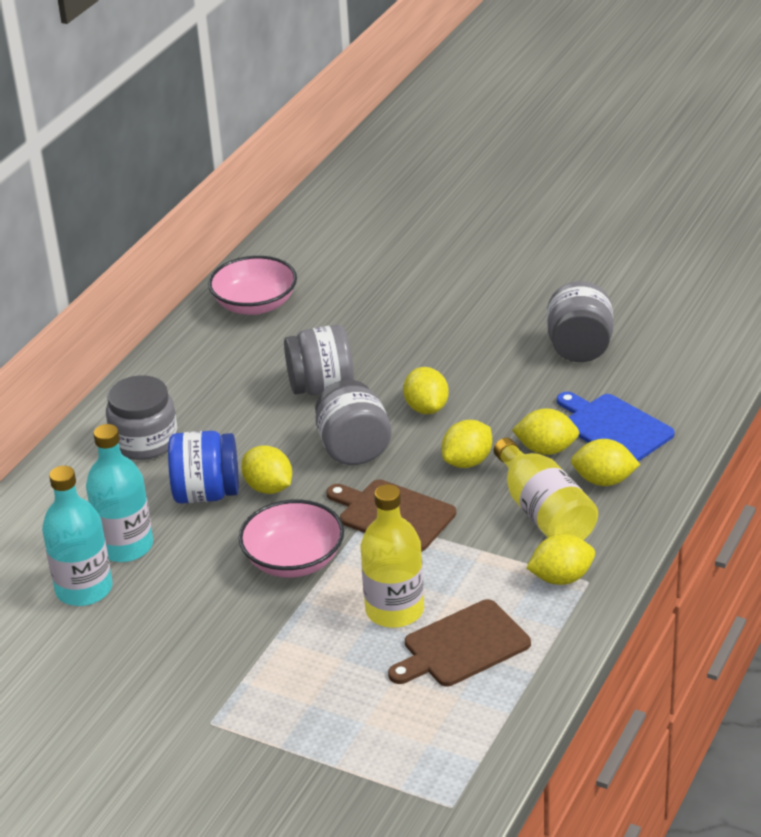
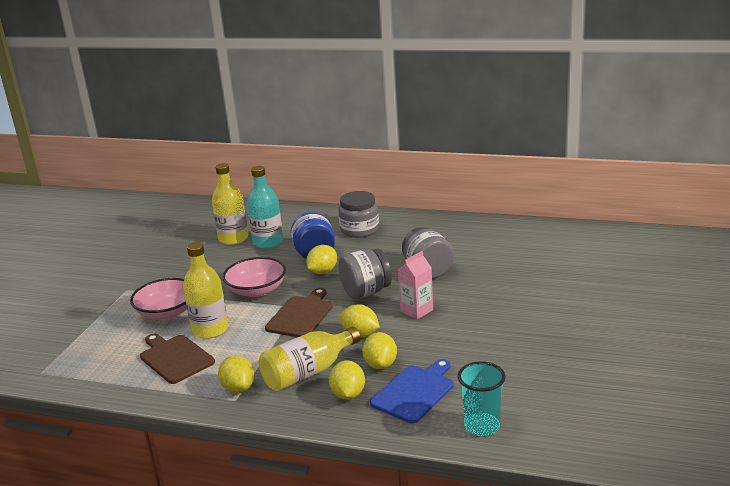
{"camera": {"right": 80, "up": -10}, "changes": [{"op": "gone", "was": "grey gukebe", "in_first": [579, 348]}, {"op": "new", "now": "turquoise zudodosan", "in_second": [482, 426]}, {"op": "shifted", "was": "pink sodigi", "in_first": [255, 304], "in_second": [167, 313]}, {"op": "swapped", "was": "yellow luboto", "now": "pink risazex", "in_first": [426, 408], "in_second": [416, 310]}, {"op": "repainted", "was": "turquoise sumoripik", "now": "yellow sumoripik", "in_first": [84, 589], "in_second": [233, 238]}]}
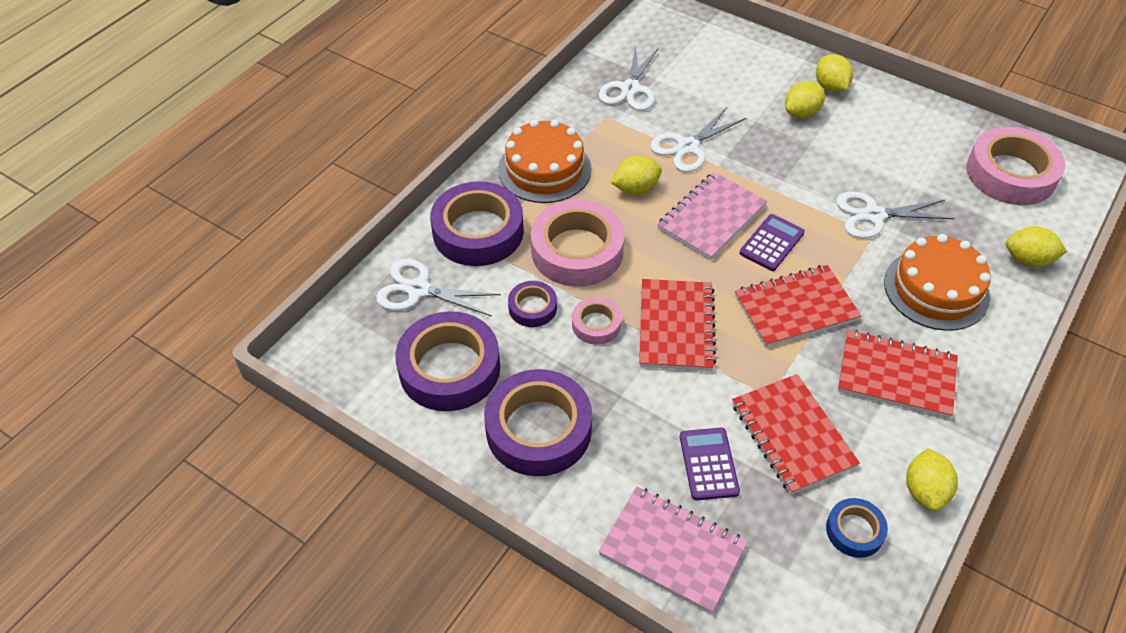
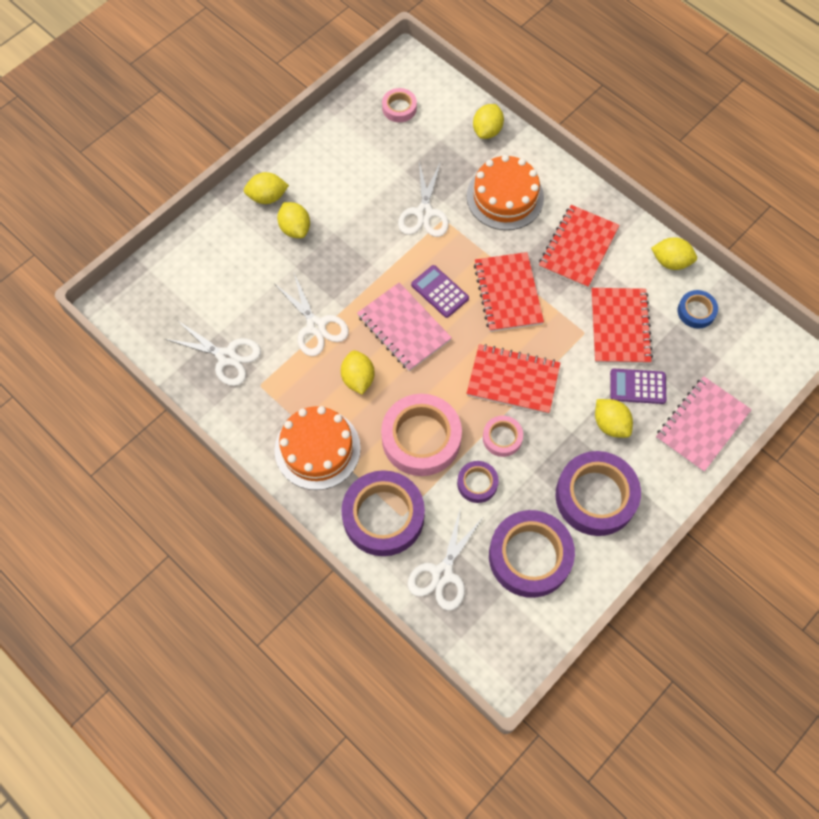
{"camera": {"right": -80, "up": 15}, "changes": [{"op": "new", "now": "yellow luboto", "in_second": [610, 424]}, {"op": "rotated", "was": "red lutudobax", "in_first": [792, 435], "in_second": [619, 327], "clockwise": -75}, {"op": "scaled", "was": "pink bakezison", "in_first": [1010, 174], "in_second": [399, 108], "ratio": 0.5}]}
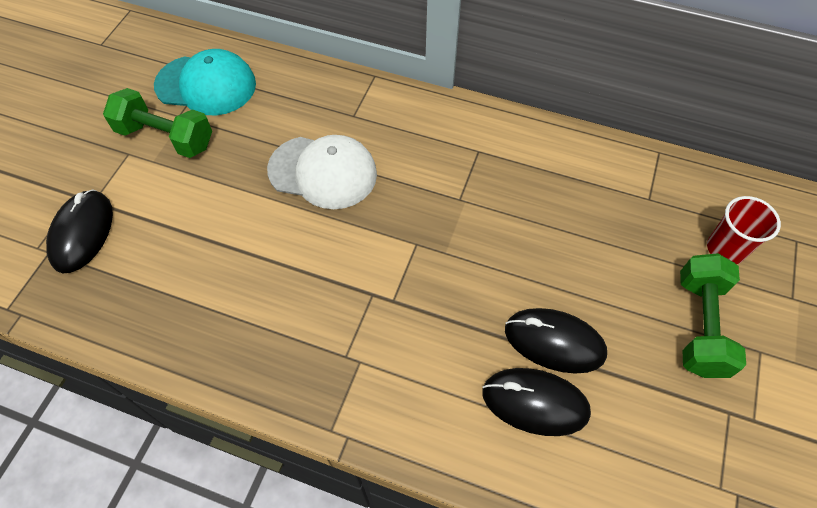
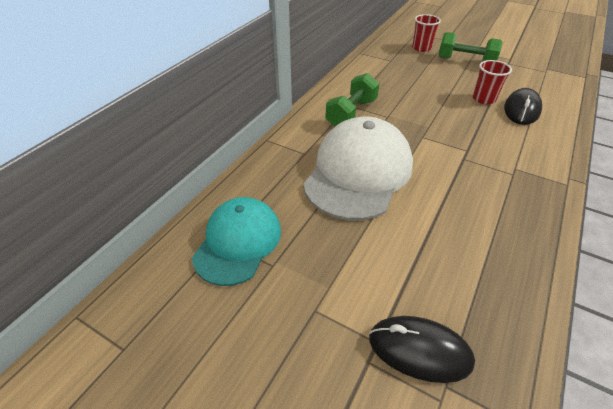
{"camera": {"right": -80, "up": -15}, "changes": [{"op": "shifted", "was": "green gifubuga", "in_first": [165, 137], "in_second": [351, 113]}, {"op": "swapped", "was": "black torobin", "now": "red zudodosan", "in_first": [554, 342], "in_second": [484, 99]}, {"op": "scaled", "was": "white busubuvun", "in_first": [323, 172], "in_second": [358, 172], "ratio": 1.52}]}
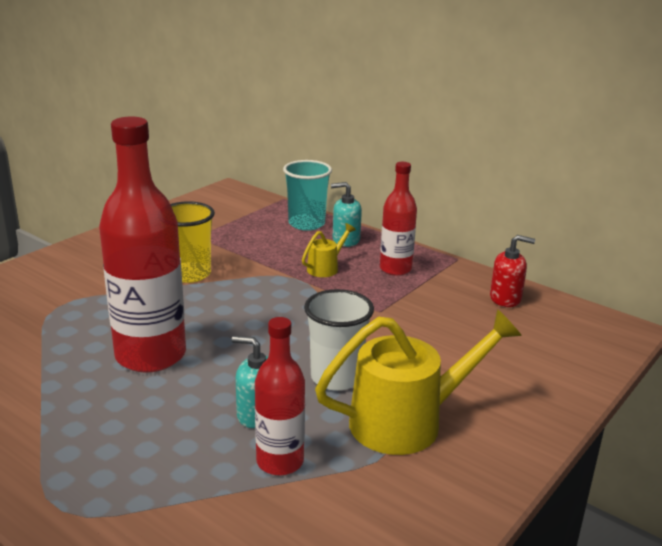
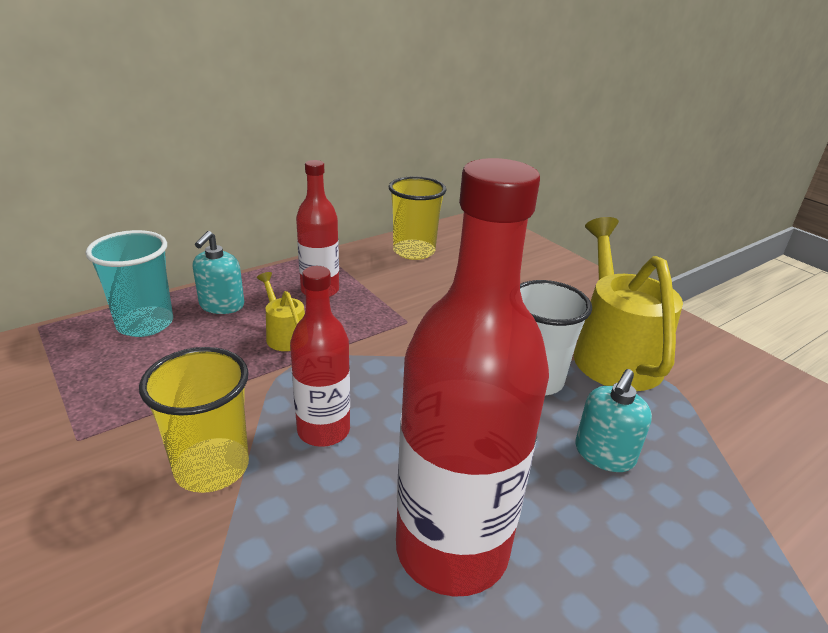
{"camera": {"right": -75, "up": 5}, "changes": [{"op": "shifted", "was": "red sumoripik", "in_first": [280, 461], "in_second": [323, 430]}, {"op": "swapped", "was": "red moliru", "now": "yellow zudodosan", "in_first": [505, 298], "in_second": [414, 251]}]}
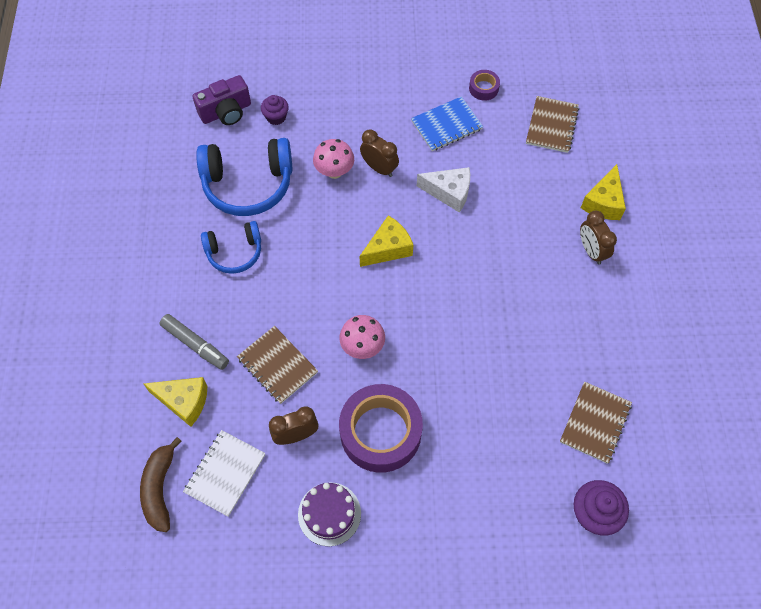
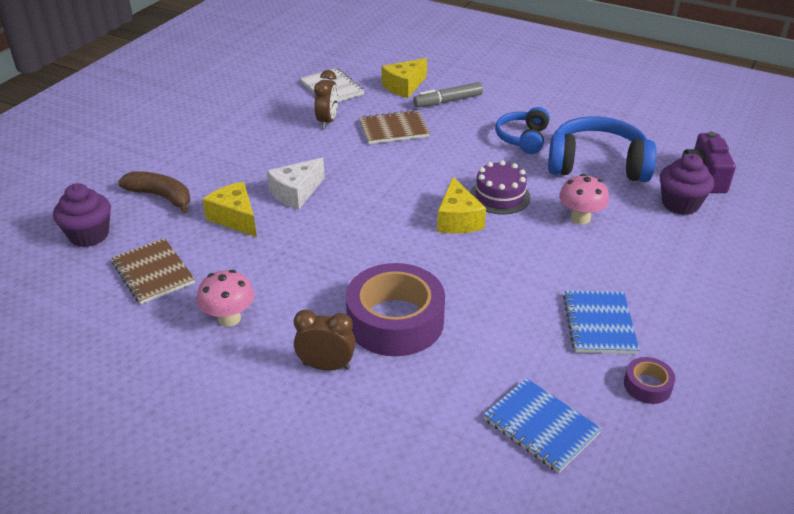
{"camera": {"right": 120, "up": -25}, "changes": [{"op": "gone", "was": "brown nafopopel", "in_first": [379, 168]}, {"op": "shifted", "was": "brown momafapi", "in_first": [160, 489], "in_second": [161, 196]}, {"op": "shifted", "was": "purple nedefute", "in_first": [329, 514], "in_second": [499, 196]}, {"op": "shifted", "was": "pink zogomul", "in_first": [362, 346], "in_second": [229, 318]}, {"op": "shifted", "was": "purple bakezison", "in_first": [380, 432], "in_second": [395, 321]}, {"op": "shifted", "was": "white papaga", "in_first": [449, 192], "in_second": [296, 193]}, {"op": "shifted", "was": "yellow papaga", "in_first": [603, 202], "in_second": [235, 218]}, {"op": "repainted", "was": "brown lutudobax", "now": "blue lutudobax", "in_first": [552, 125], "in_second": [541, 426]}, {"op": "rotated", "was": "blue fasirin", "in_first": [248, 184], "in_second": [597, 164], "clockwise": 75}, {"op": "scaled", "was": "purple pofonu", "in_first": [276, 117], "in_second": [680, 204], "ratio": 1.56}]}
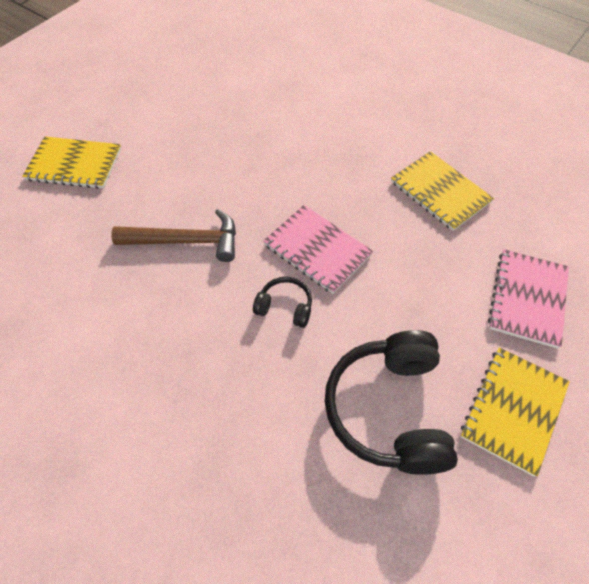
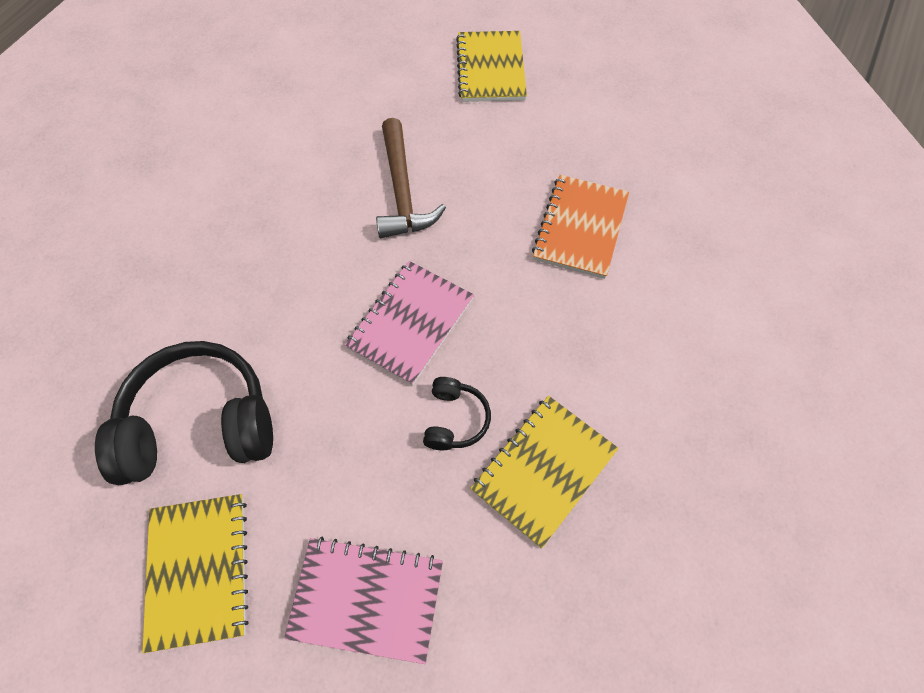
{"camera": {"right": 80, "up": 5}, "changes": [{"op": "new", "now": "orange lutudobax", "in_second": [580, 228]}, {"op": "shifted", "was": "black fasirin", "in_first": [285, 307], "in_second": [455, 419]}, {"op": "rotated", "was": "yellow lutudobax", "in_first": [513, 410], "in_second": [199, 570], "clockwise": 60}]}
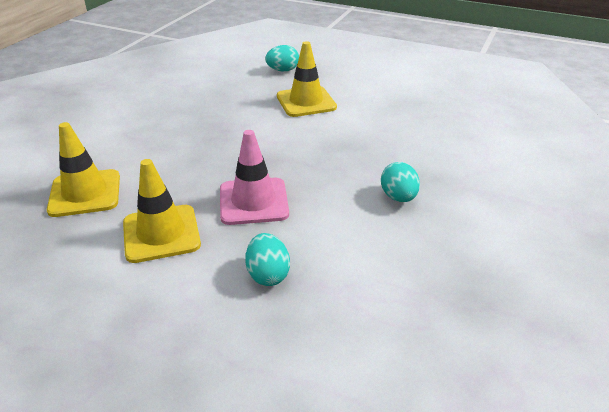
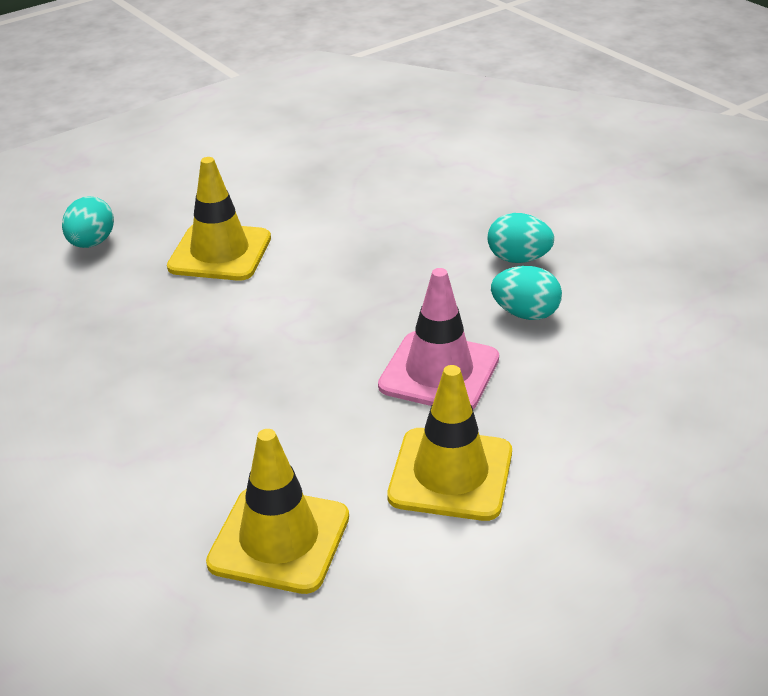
{"camera": {"right": -60, "up": 0}, "changes": [{"op": "shifted", "was": "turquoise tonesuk", "in_first": [268, 274], "in_second": [525, 314]}]}
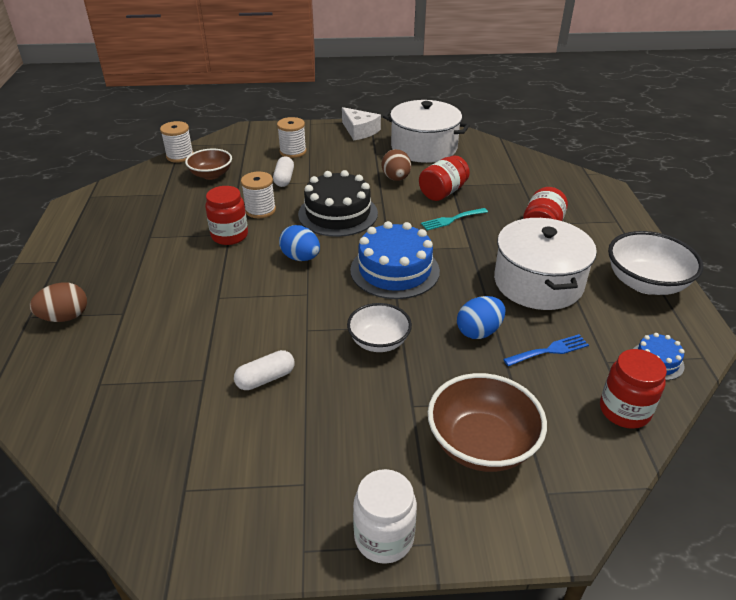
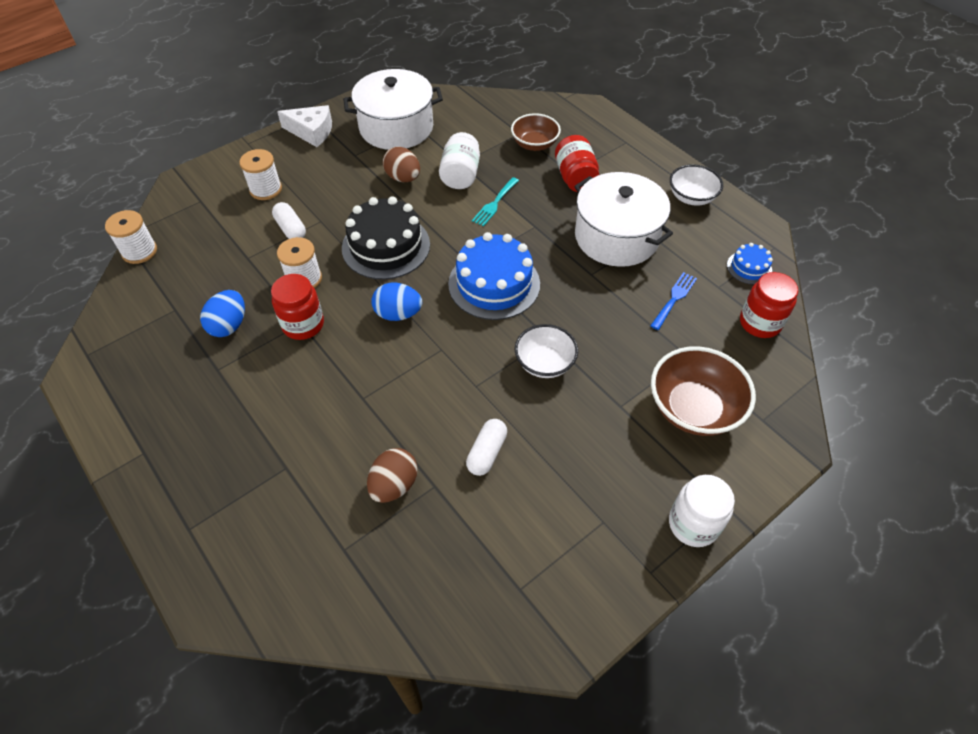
{"camera": {"right": -35, "up": 15}, "changes": [{"op": "shifted", "was": "brown tonesuk", "in_first": [65, 317], "in_second": [394, 485]}, {"op": "shifted", "was": "brown sodigi", "in_first": [211, 175], "in_second": [534, 144]}, {"op": "shifted", "was": "blue tonesuk", "in_first": [479, 331], "in_second": [229, 325]}, {"op": "repainted", "was": "red gukebe", "now": "white gukebe", "in_first": [443, 192], "in_second": [460, 175]}, {"op": "scaled", "was": "white sodigi", "in_first": [645, 283], "in_second": [691, 197], "ratio": 0.65}]}
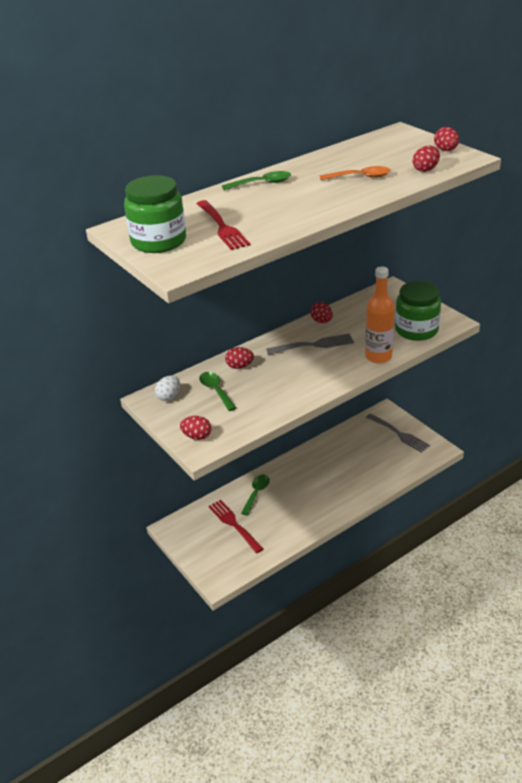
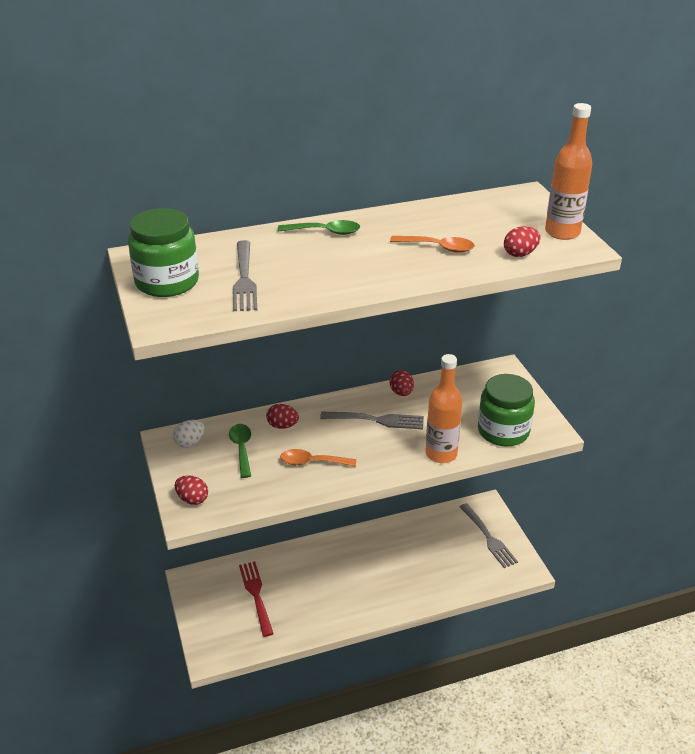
{"camera": {"right": 15, "up": 0}, "changes": [{"op": "gone", "was": "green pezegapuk", "in_first": [256, 493]}, {"op": "new", "now": "orange pezegapuk", "in_second": [312, 462]}, {"op": "swapped", "was": "red tonesuk", "now": "orange sumoripik", "in_first": [446, 150], "in_second": [562, 232]}, {"op": "repainted", "was": "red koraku", "now": "grey koraku", "in_first": [221, 226], "in_second": [244, 278]}]}
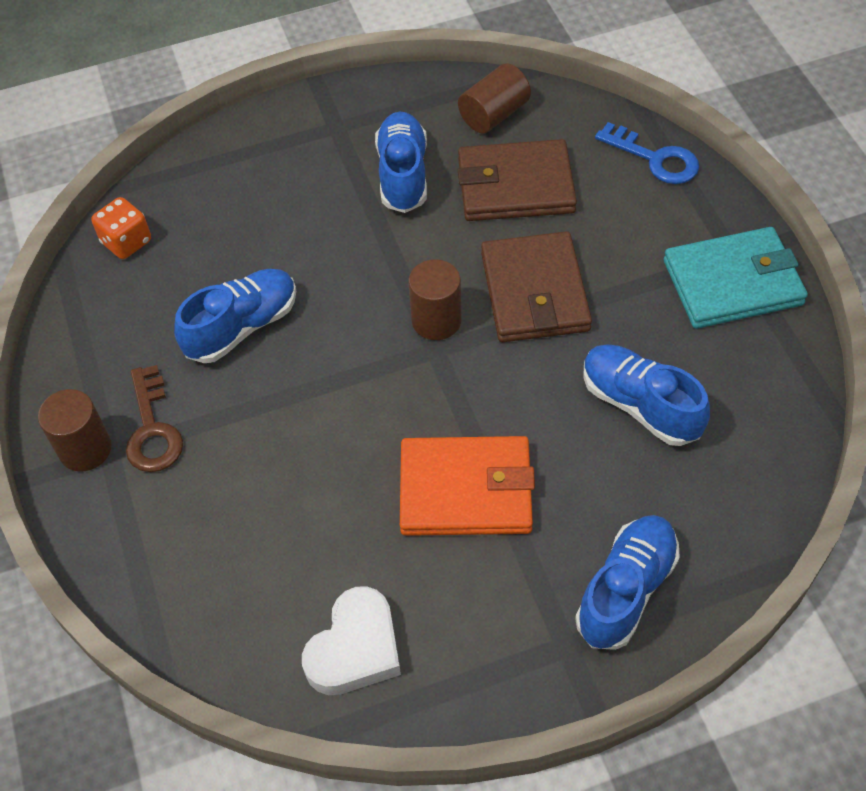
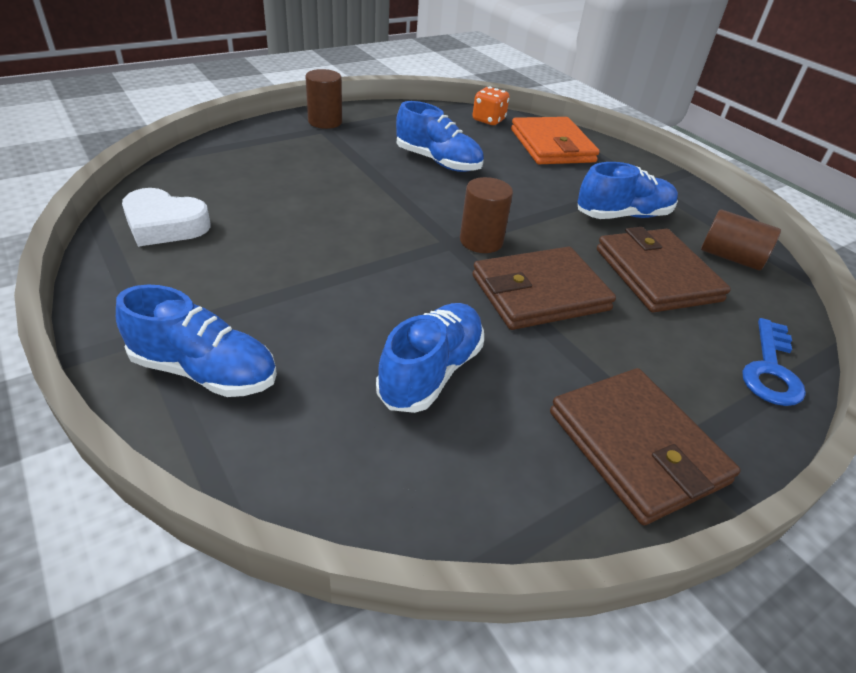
{"camera": {"right": 70, "up": -15}, "changes": [{"op": "gone", "was": "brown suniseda", "in_first": [152, 429]}, {"op": "shifted", "was": "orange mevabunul", "in_first": [465, 490], "in_second": [552, 146]}, {"op": "repainted", "was": "turquoise mevabunul", "now": "brown mevabunul", "in_first": [732, 282], "in_second": [636, 447]}]}
